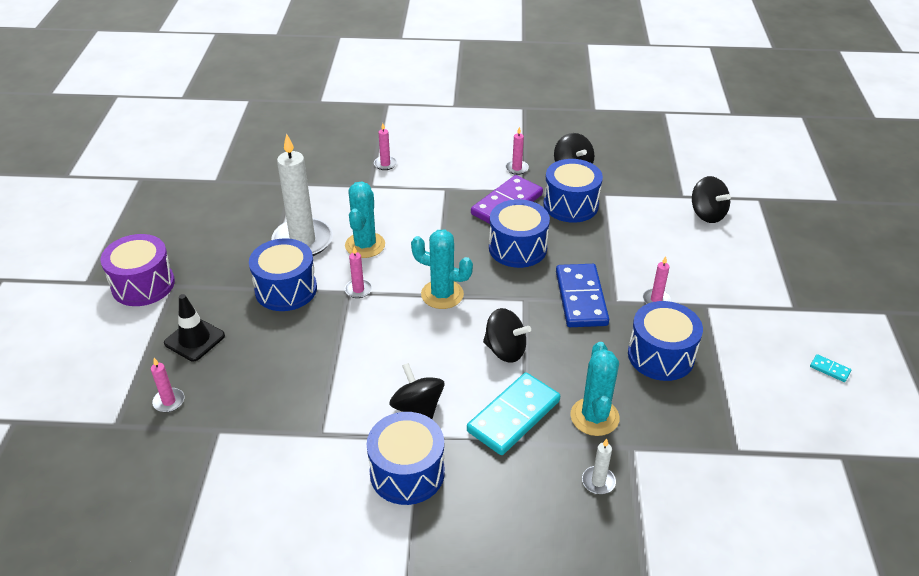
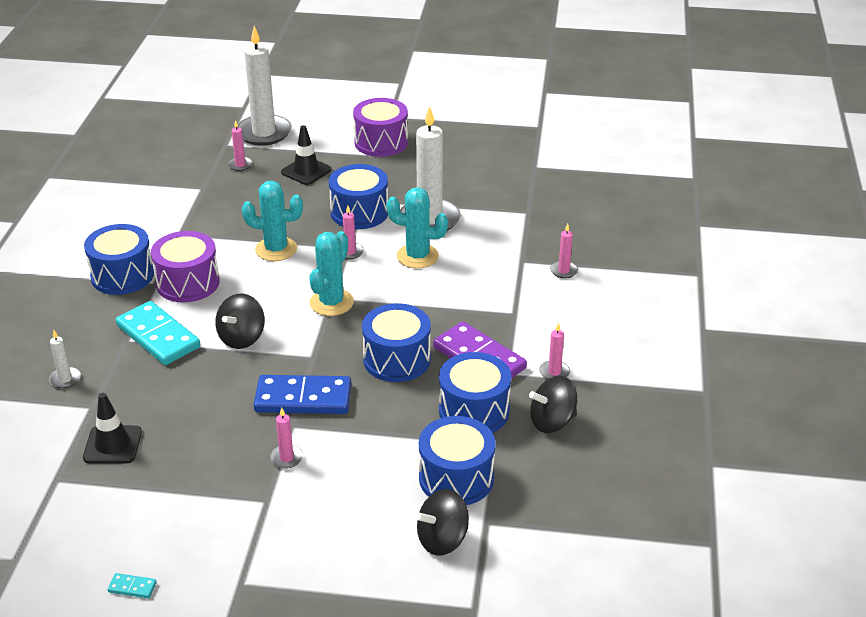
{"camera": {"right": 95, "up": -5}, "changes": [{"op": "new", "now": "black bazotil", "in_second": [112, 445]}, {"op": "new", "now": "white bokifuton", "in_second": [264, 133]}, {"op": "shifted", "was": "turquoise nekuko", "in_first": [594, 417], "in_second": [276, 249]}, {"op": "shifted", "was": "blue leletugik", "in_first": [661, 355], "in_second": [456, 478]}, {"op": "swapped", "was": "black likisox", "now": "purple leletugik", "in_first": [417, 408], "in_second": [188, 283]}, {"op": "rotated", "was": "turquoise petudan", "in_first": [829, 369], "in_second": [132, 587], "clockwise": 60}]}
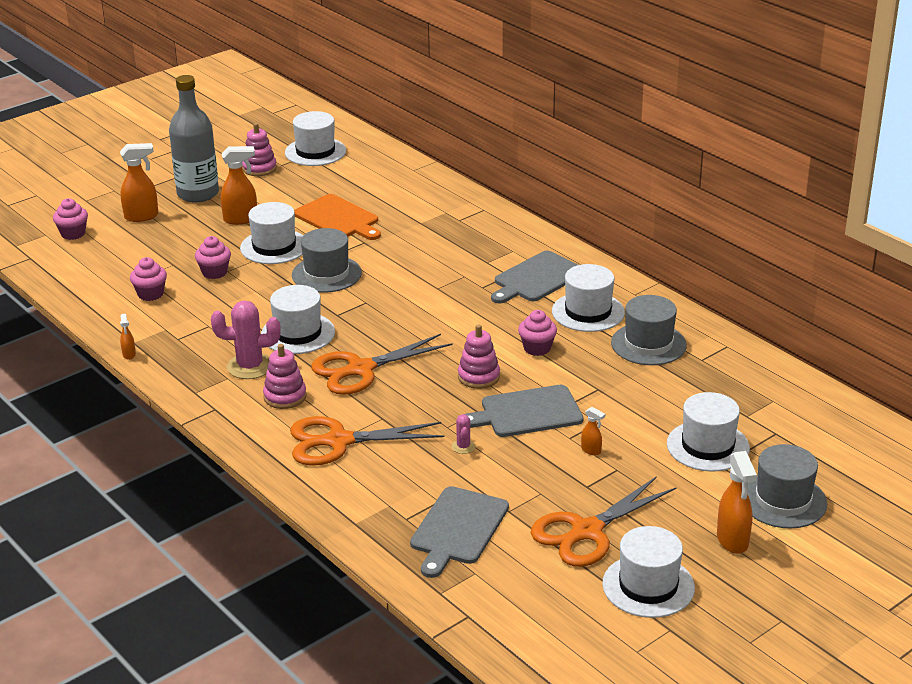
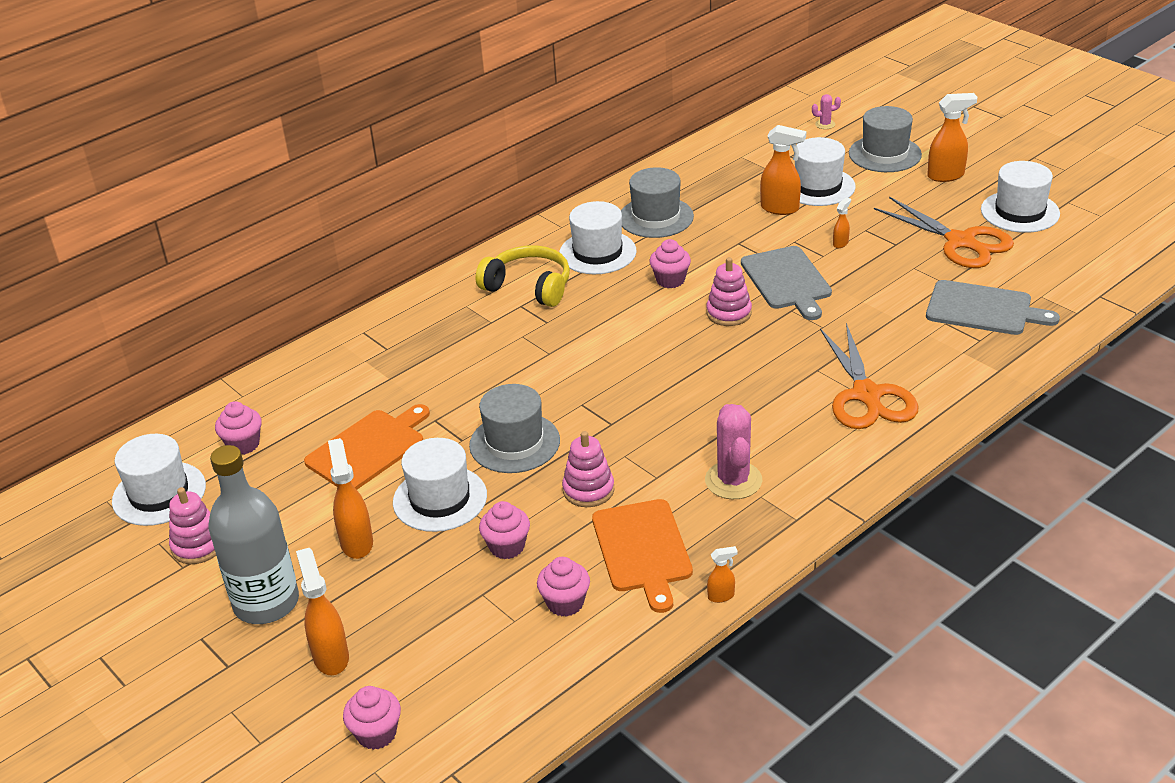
{"camera": {"right": -90, "up": 5}, "changes": [{"op": "gone", "was": "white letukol", "in_first": [298, 333]}, {"op": "gone", "was": "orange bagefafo", "in_first": [360, 370]}, {"op": "new", "now": "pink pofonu", "in_second": [243, 444]}, {"op": "new", "now": "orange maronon", "in_second": [642, 550]}, {"op": "new", "now": "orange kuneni", "in_second": [780, 209]}, {"op": "shifted", "was": "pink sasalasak", "in_first": [285, 396], "in_second": [588, 490]}, {"op": "shifted", "was": "pink nekuko", "in_first": [463, 447], "in_second": [825, 124]}, {"op": "swapped", "was": "grey maronon", "now": "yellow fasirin", "in_first": [536, 278], "in_second": [529, 287]}]}
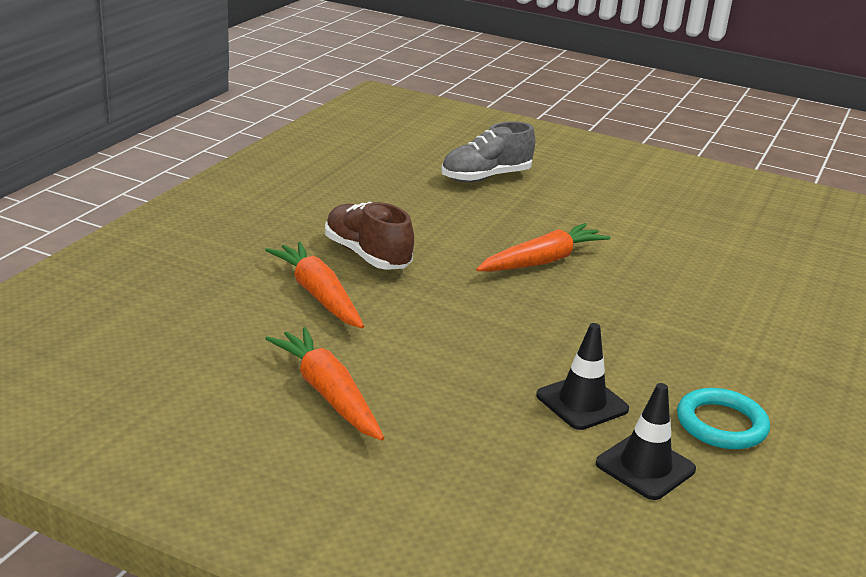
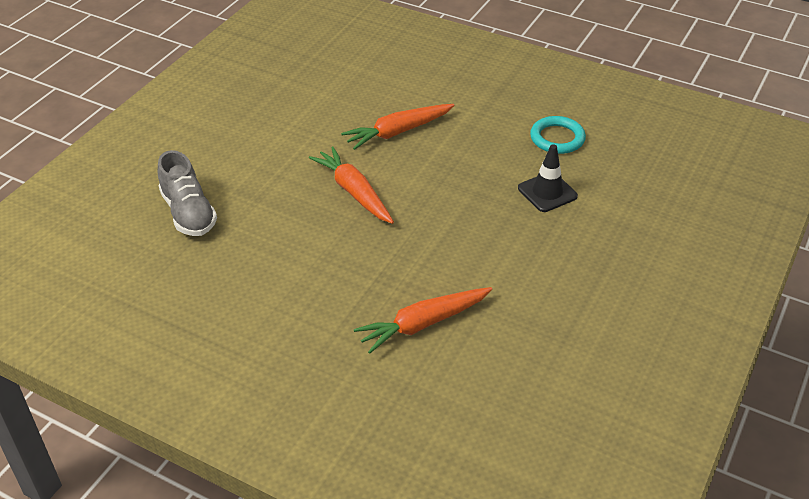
{"camera": {"right": -85, "up": 15}, "changes": [{"op": "gone", "was": "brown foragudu", "in_first": [367, 255]}, {"op": "gone", "was": "black bazotil", "in_first": [645, 467]}, {"op": "shifted", "was": "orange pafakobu", "in_first": [328, 393], "in_second": [398, 132]}]}
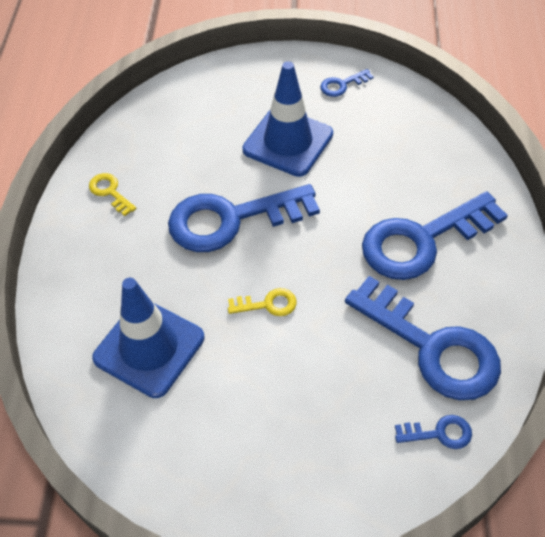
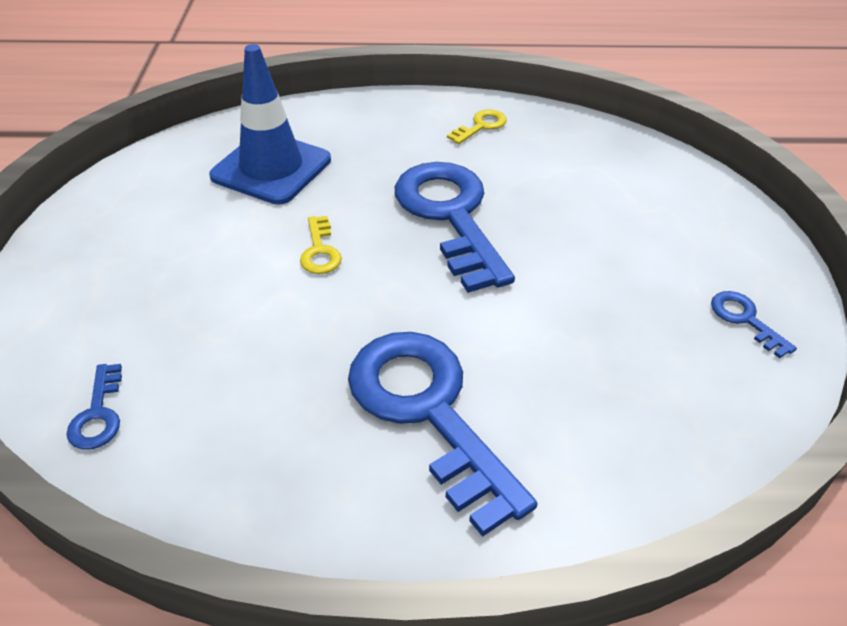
{"camera": {"right": 85, "up": -10}, "changes": [{"op": "gone", "was": "blue bazotil", "in_first": [288, 142]}, {"op": "gone", "was": "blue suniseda", "in_first": [432, 347]}]}
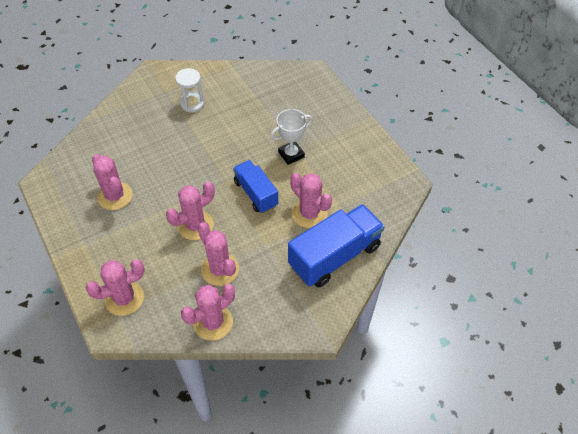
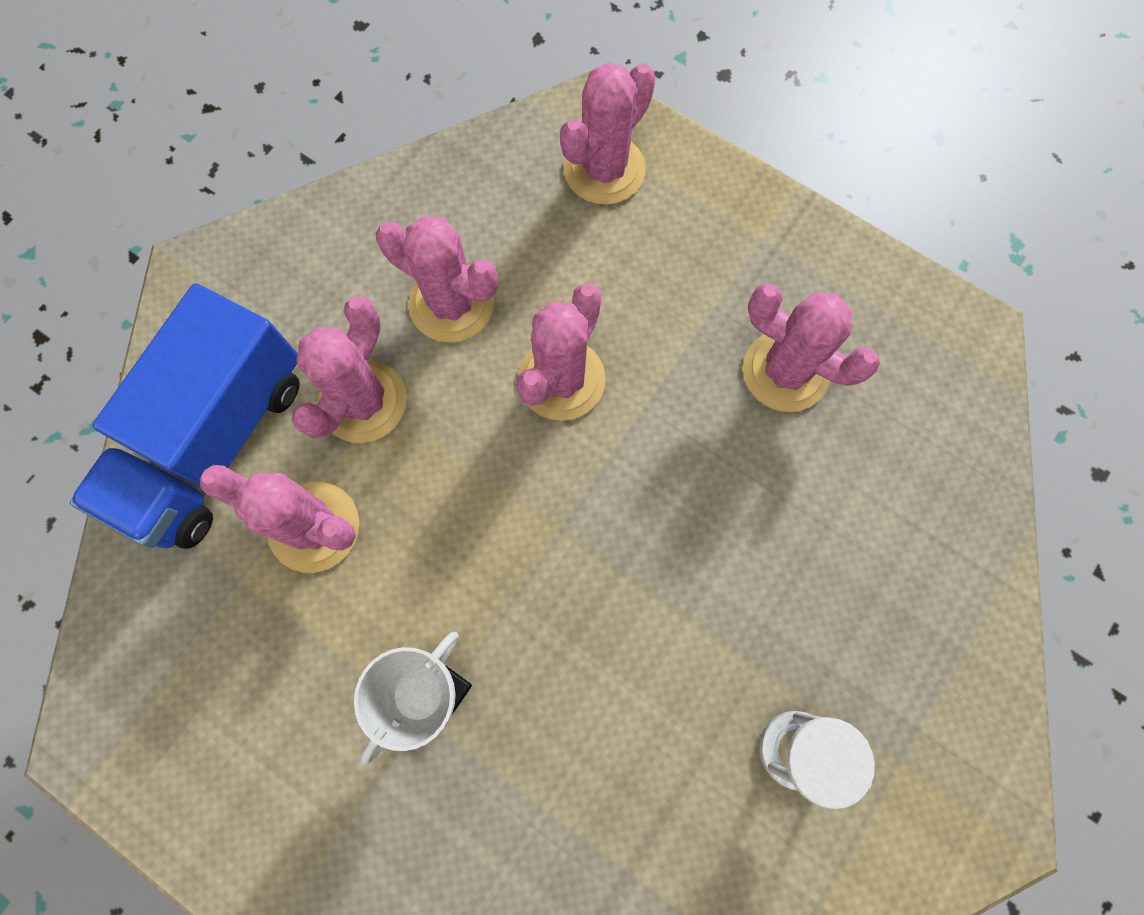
{"camera": {"right": 155, "up": 20}, "changes": [{"op": "gone", "was": "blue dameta", "in_first": [256, 193]}, {"op": "shifted", "was": "pink nekuko", "in_first": [213, 322], "in_second": [363, 401]}]}
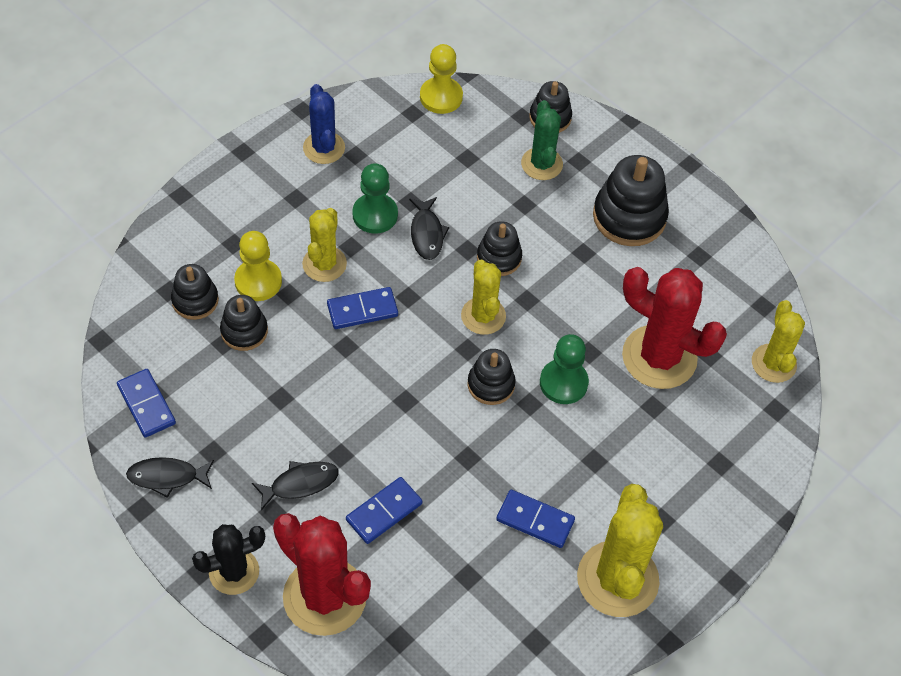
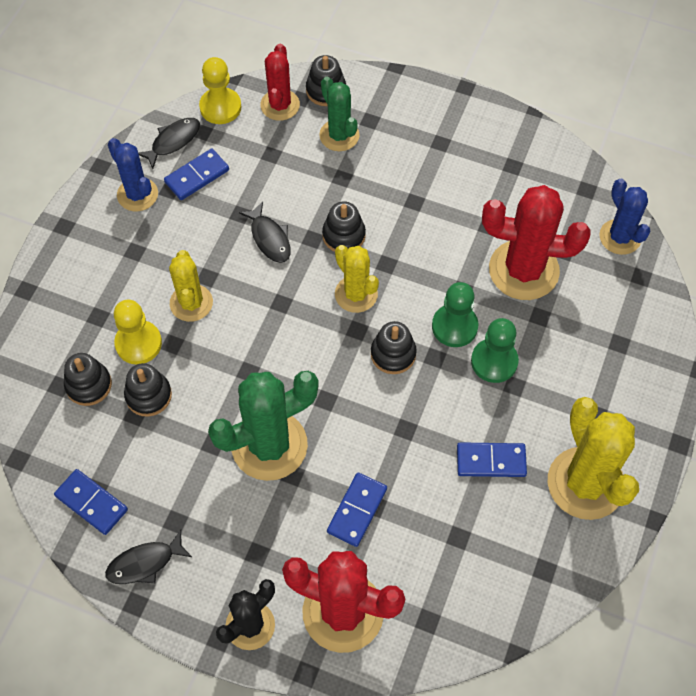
{"camera": {"right": -20, "up": 5}, "changes": [{"op": "gone", "was": "black sasalasak", "in_first": [629, 217]}, {"op": "new", "now": "green nekuko", "in_second": [269, 445]}, {"op": "new", "now": "red nekuko", "in_second": [280, 105]}, {"op": "shifted", "was": "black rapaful", "in_first": [300, 484], "in_second": [173, 141]}, {"op": "shifted", "was": "blue petudan", "in_first": [362, 310], "in_second": [197, 176]}, {"op": "shifted", "was": "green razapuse", "in_first": [375, 215], "in_second": [494, 361]}, {"op": "repainted", "was": "yellow nekuko", "now": "blue nekuko", "in_first": [773, 363], "in_second": [620, 237]}]}
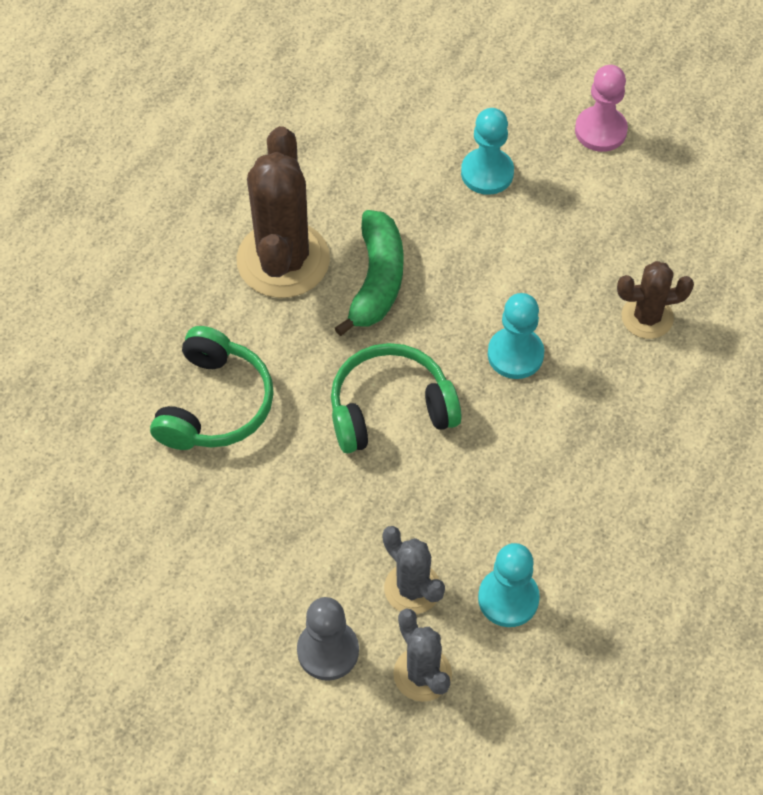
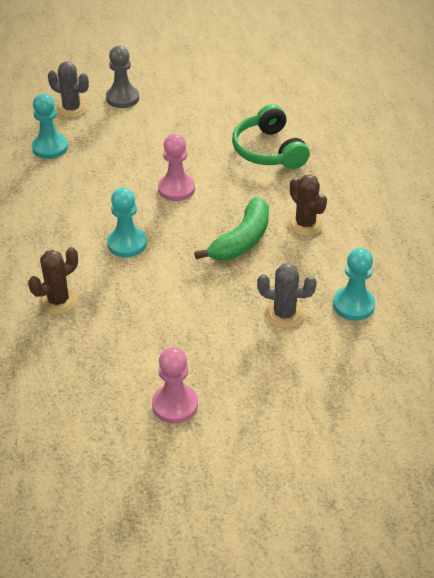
{"camera": {"right": 145, "up": -15}, "changes": [{"op": "shifted", "was": "grey nekuko", "in_first": [412, 588], "in_second": [284, 314]}, {"op": "shifted", "was": "turquoise razapuse", "in_first": [487, 173], "in_second": [353, 305]}, {"op": "swapped", "was": "green fasirin", "now": "pink razapuse", "in_first": [390, 408], "in_second": [176, 189]}, {"op": "rotated", "was": "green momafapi", "in_first": [376, 280], "in_second": [241, 240], "clockwise": -120}, {"op": "scaled", "was": "brown nekuko", "in_first": [283, 260], "in_second": [305, 224], "ratio": 0.55}]}
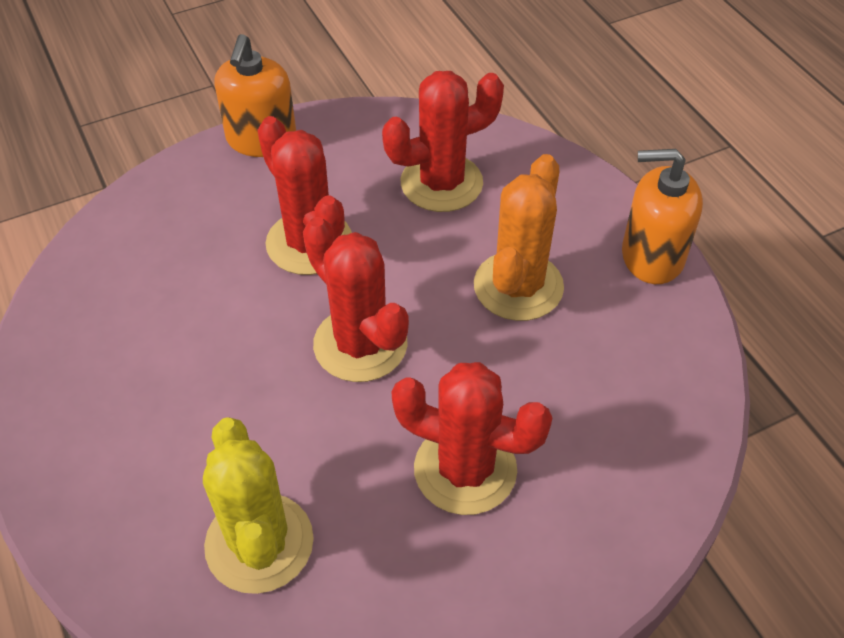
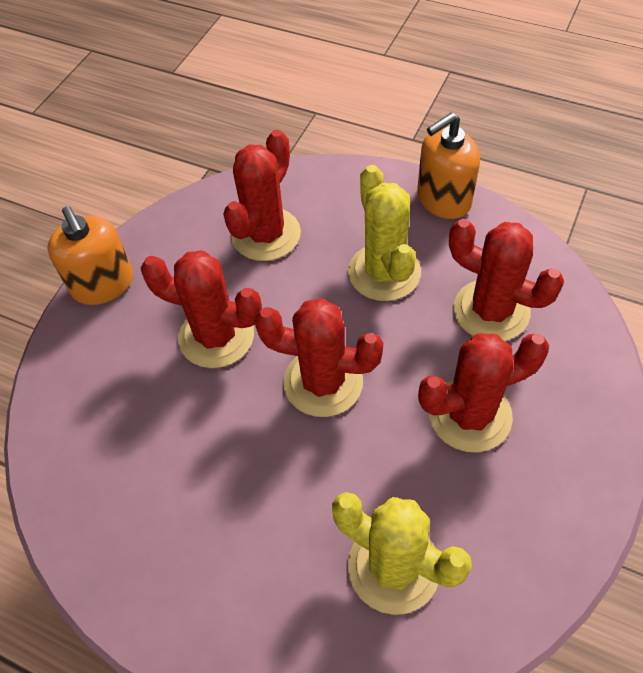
{"camera": {"right": -35, "up": 5}, "changes": [{"op": "new", "now": "red nekuko", "in_second": [491, 311]}, {"op": "repainted", "was": "orange nekuko", "now": "yellow nekuko", "in_first": [518, 286], "in_second": [384, 272]}]}
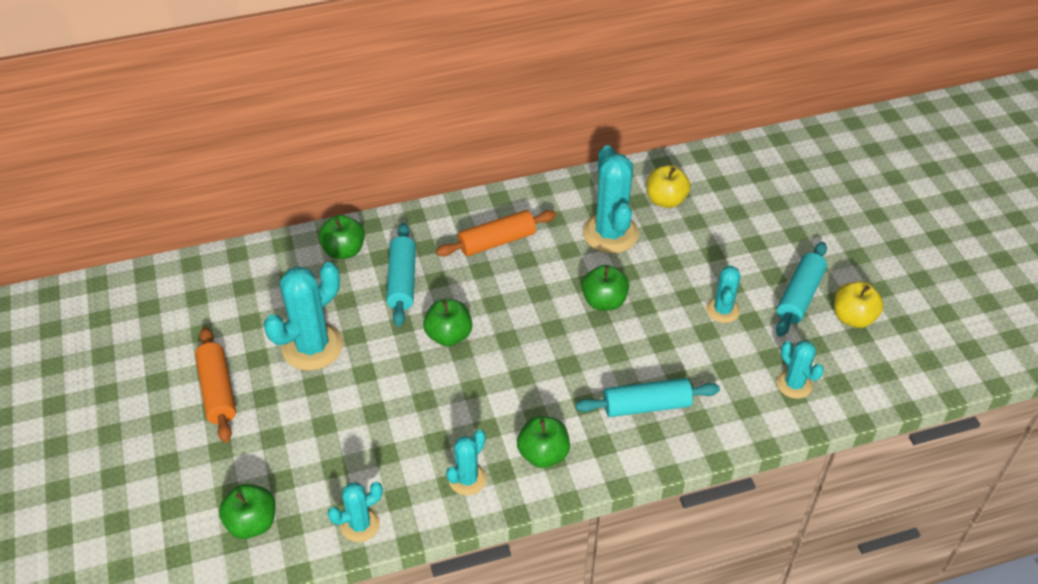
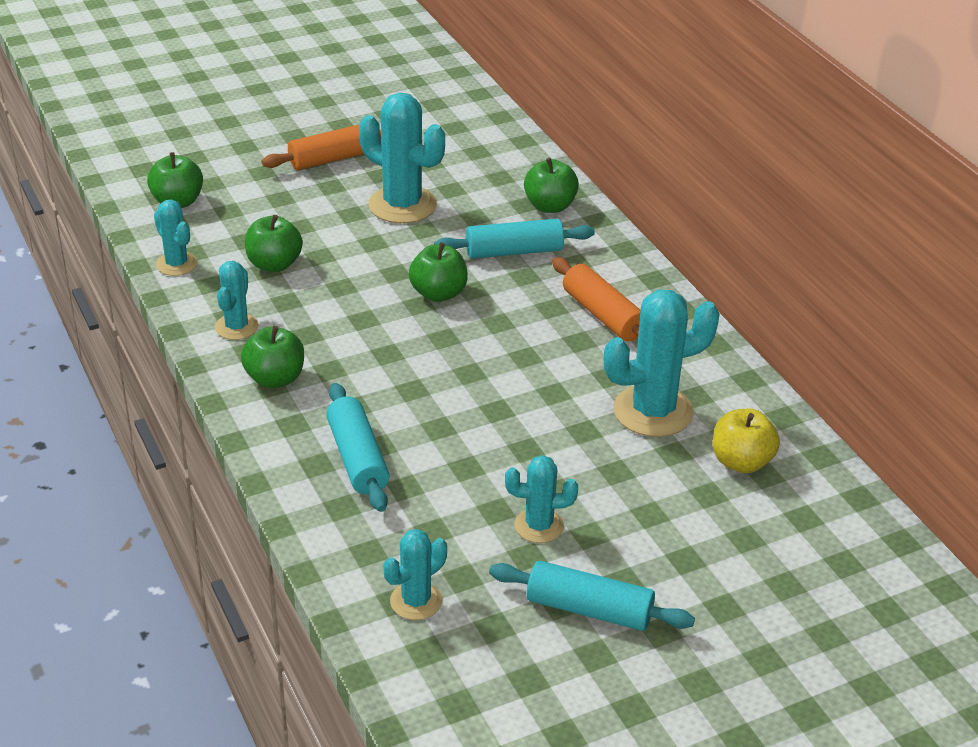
{"camera": {"right": 80, "up": -10}, "changes": [{"op": "gone", "was": "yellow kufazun", "in_first": [853, 317]}, {"op": "shifted", "was": "green kufazun", "in_first": [604, 301], "in_second": [274, 264]}, {"op": "rotated", "was": "turquoise nekuko", "in_first": [467, 479], "in_second": [236, 327], "clockwise": 75}]}
